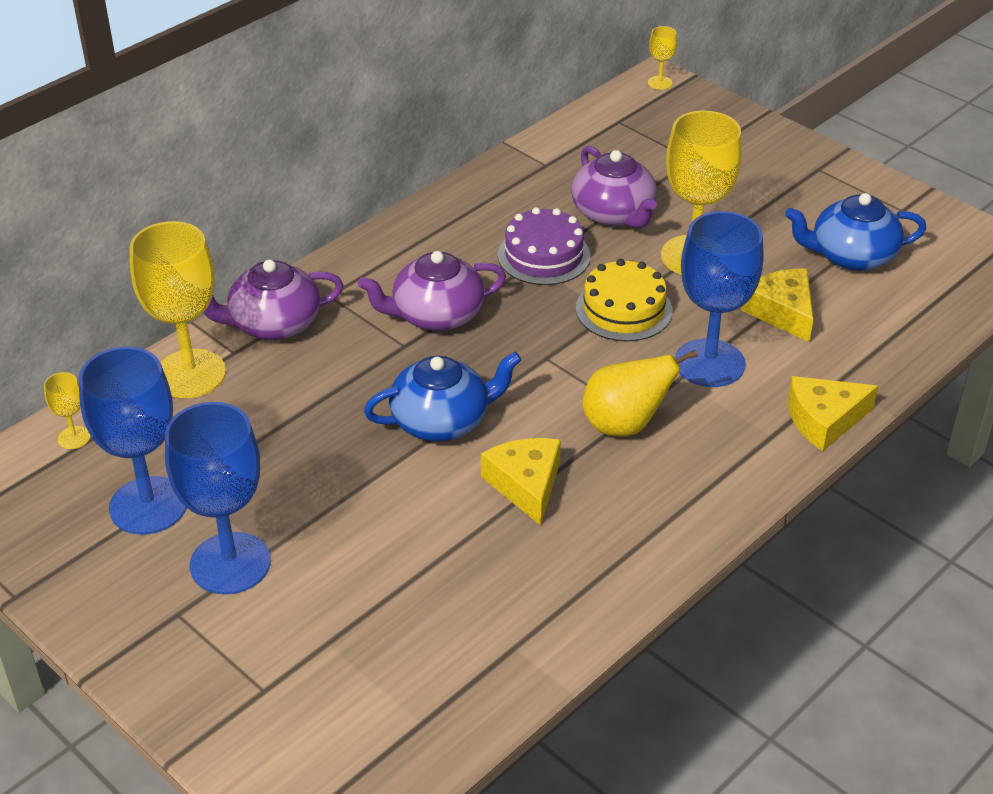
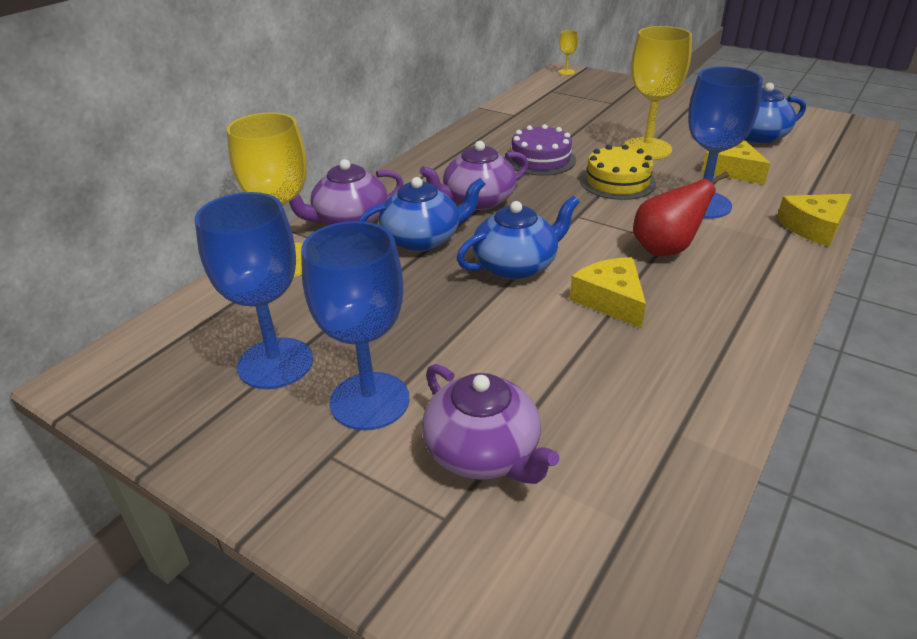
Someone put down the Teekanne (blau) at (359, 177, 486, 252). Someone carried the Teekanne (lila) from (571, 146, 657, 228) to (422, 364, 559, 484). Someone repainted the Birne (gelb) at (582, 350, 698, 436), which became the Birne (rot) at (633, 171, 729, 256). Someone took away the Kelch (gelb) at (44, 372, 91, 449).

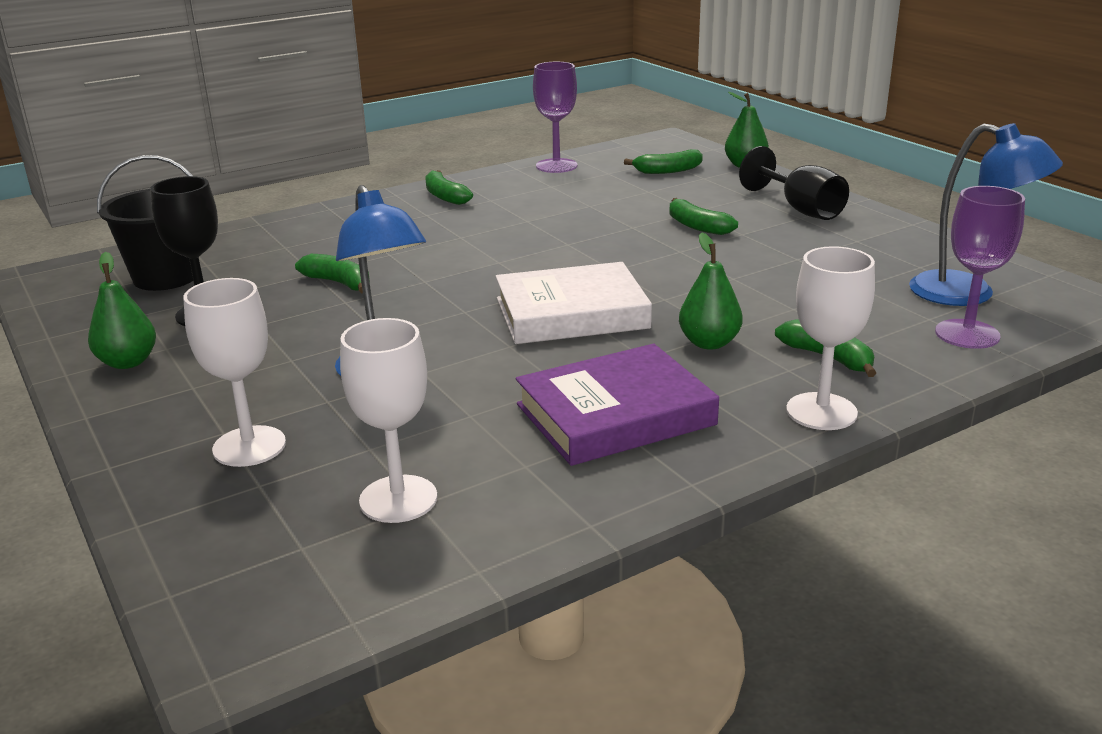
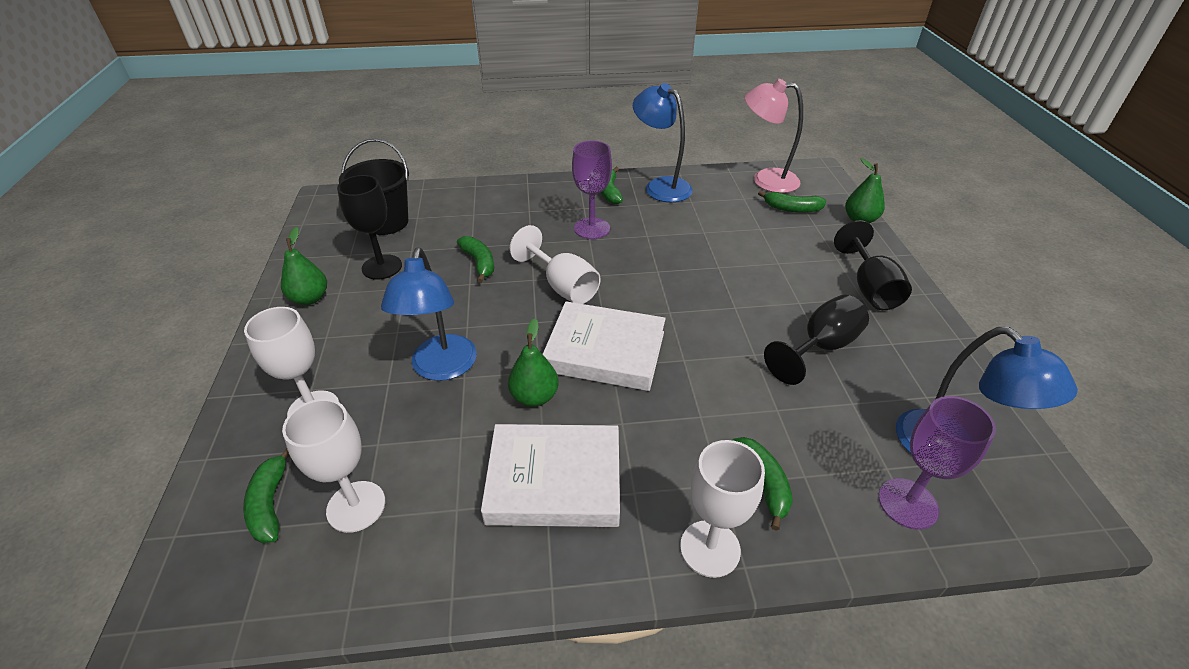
Someone carried the Banane (grün) from (669, 198, 738, 235) to (243, 449, 290, 543). Someone repainted the Buch (lila) at (516, 344, 719, 466), which became the Buch (weiß) at (481, 424, 620, 527). Someone carried the Birne (grün) from (679, 233, 743, 350) to (508, 318, 559, 407). Someone put down the Kelch (weiß) at (509, 225, 600, 304). Someone carried the Kelch (lila) from (533, 62, 577, 173) to (572, 141, 612, 239). Someone put down the Lampe (blau) at (633, 83, 693, 202). Someone put down the Lampe (rosa) at (745, 79, 803, 193). Someone put down the Kelch (schwarz) at (764, 295, 869, 385).

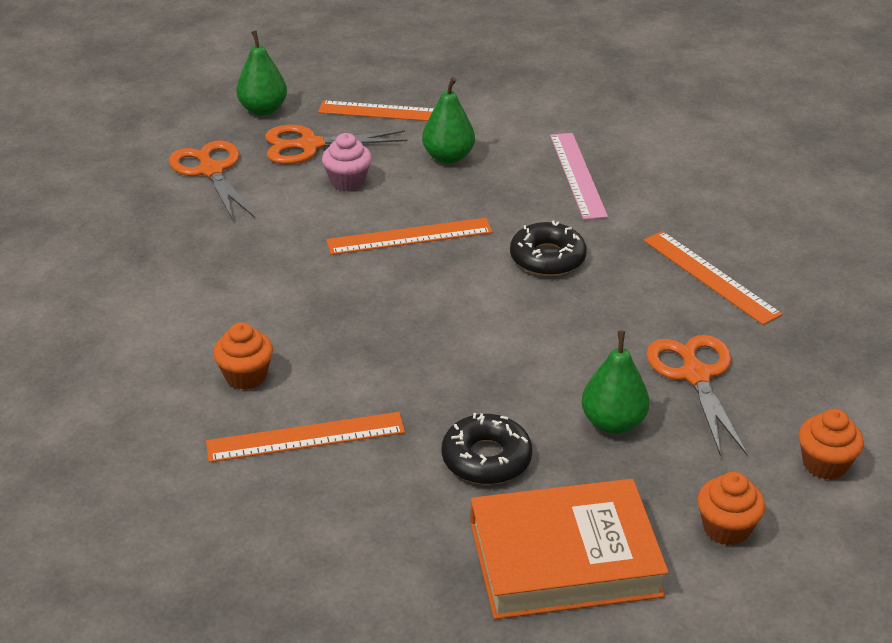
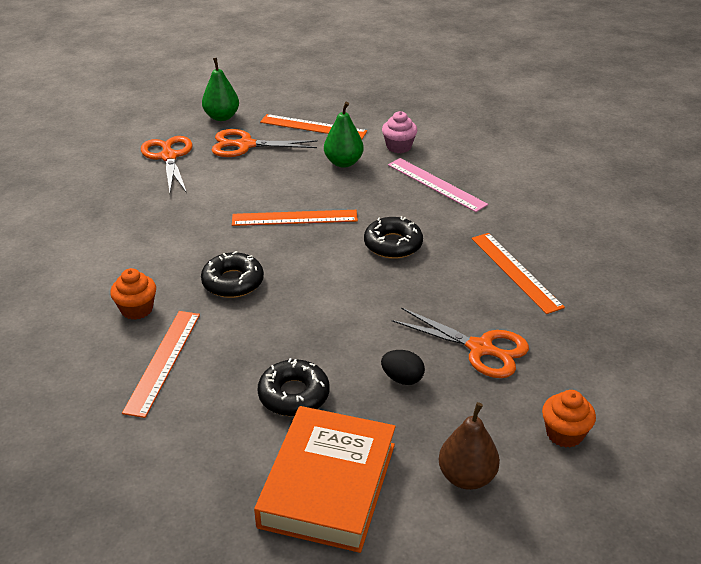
Someone rotated the Lineal (orange) at (206, 412, 405, 462) by 75 degrees counterclockwise. Someone put down the Donut (schwarz) at (201, 251, 264, 298). Someone rotated the Buch (orange) at (470, 479, 669, 619) by 75 degrees counterclockwise. Someone swapped the Birne (grün) at (581, 330, 650, 434) for the Ei (schwarz) at (381, 350, 425, 385). Someone carried the Muffin (rosa) from (322, 133, 372, 191) to (382, 111, 417, 153). Someone rotated the Lineal (rosa) at (550, 133, 608, 220) by 45 degrees counterclockwise. Someone rotated the Schere (orange) at (647, 335, 747, 456) by 120 degrees clockwise. Someone swapped the Muffin (orange) at (697, 472, 765, 546) for the Birne (braun) at (439, 402, 500, 490).

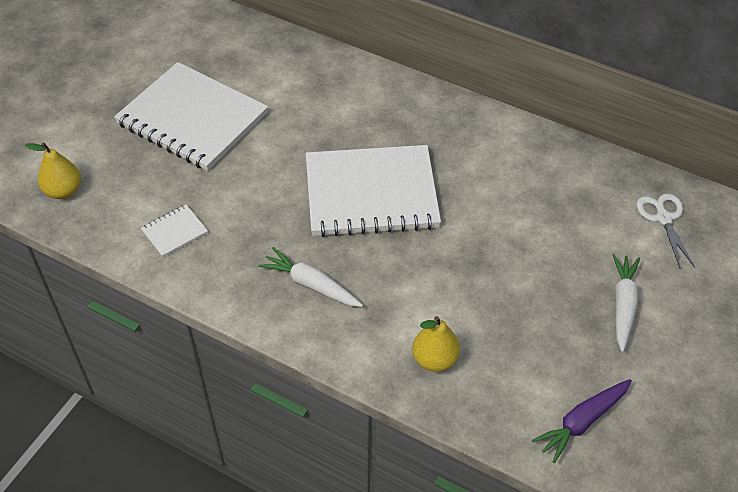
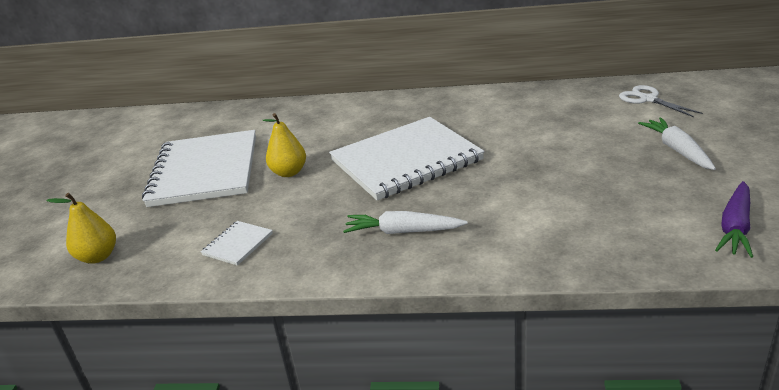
Someone rotated the Notizbuch (weiß) at (114, 62, 268, 171) by 75 degrees clockwise. Someone carried the Birne (gelb) from (412, 316, 460, 372) to (263, 113, 306, 177).

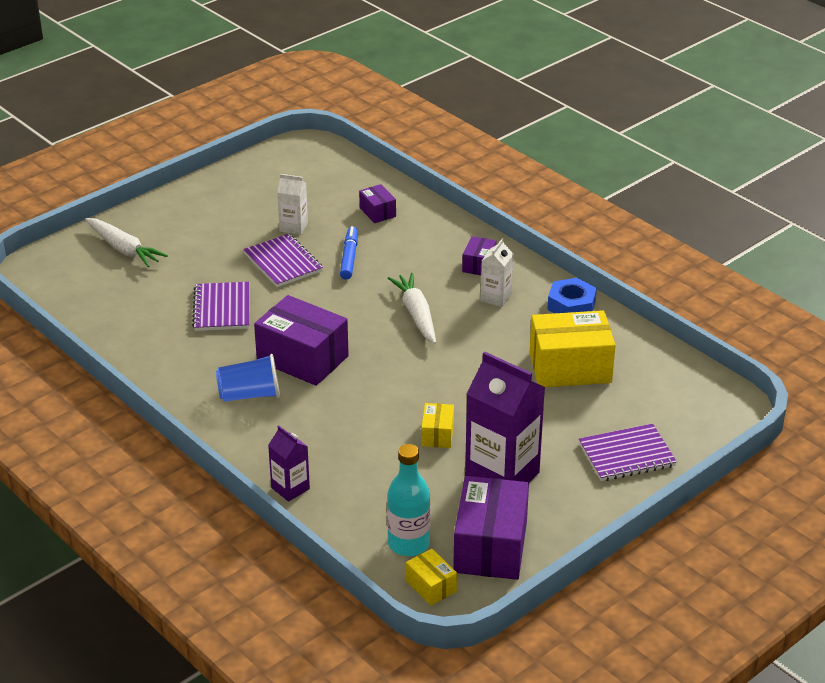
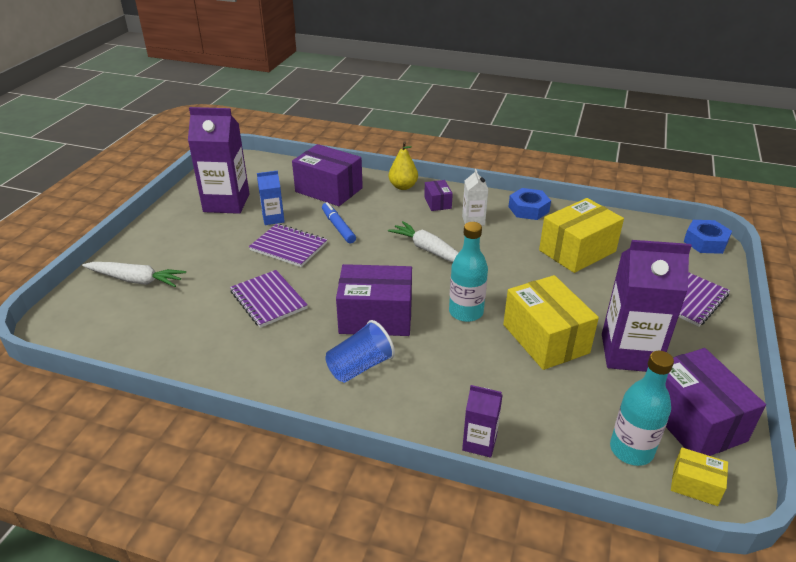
Someone put down the Getränkekarton (lila) at (188, 107, 250, 214). Someone repainted the Getränkekarton (weiß) at (277, 174, 308, 235), which became the Getränkekarton (blau) at (257, 170, 285, 225). Someone scaled the Schachtel (lila) at (359, 184, 396, 223) by 2.04. Someone put down the Birne (gelb) at (389, 142, 418, 190). Someone put down the Flasche (türkis) at (449, 222, 488, 322). Someone scaled the Schachtel (gelb) at (421, 403, 454, 448) by 2.04. Someone put down the Sechskantmutter (blau) at (684, 220, 732, 254).

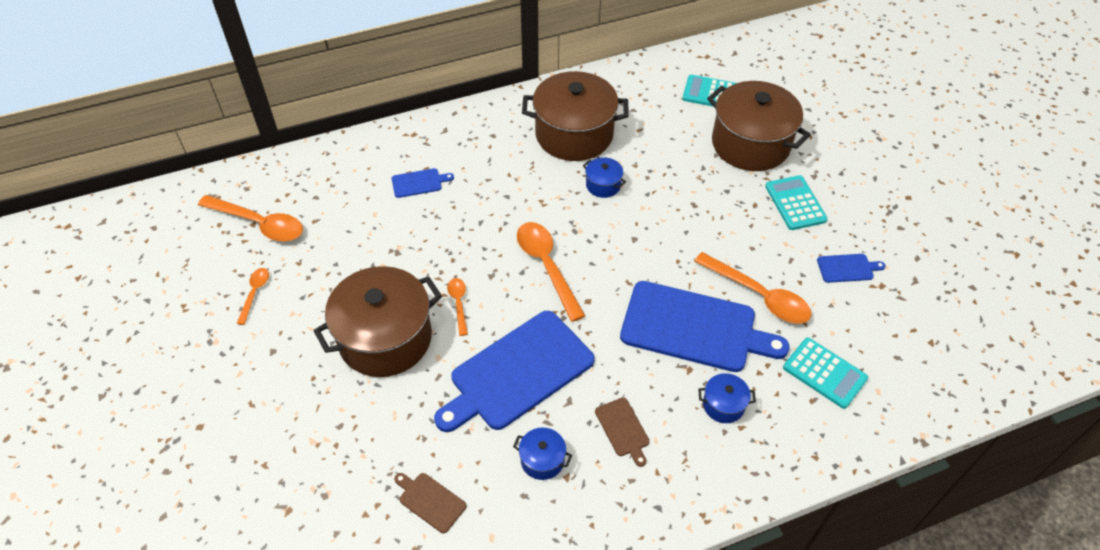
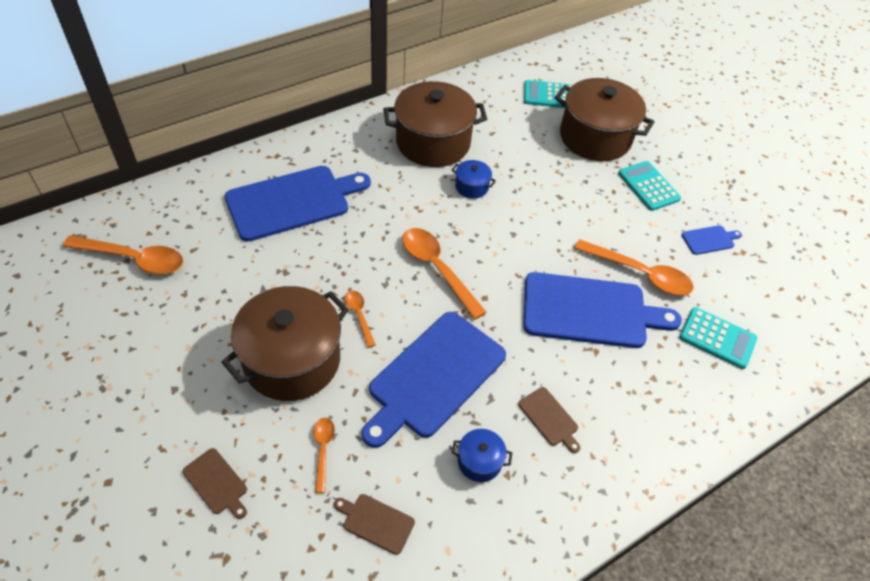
Someone put down the Schneidebrett (braun) at (182, 448, 247, 519). Someone scaled the Schneidebrett (blau) at (392, 168, 454, 198) by 2.35. Someone carried the Löffel (orange) from (237, 268, 269, 325) to (313, 418, 335, 493). Someone took away the Kochtopf (blau) at (698, 373, 756, 423).

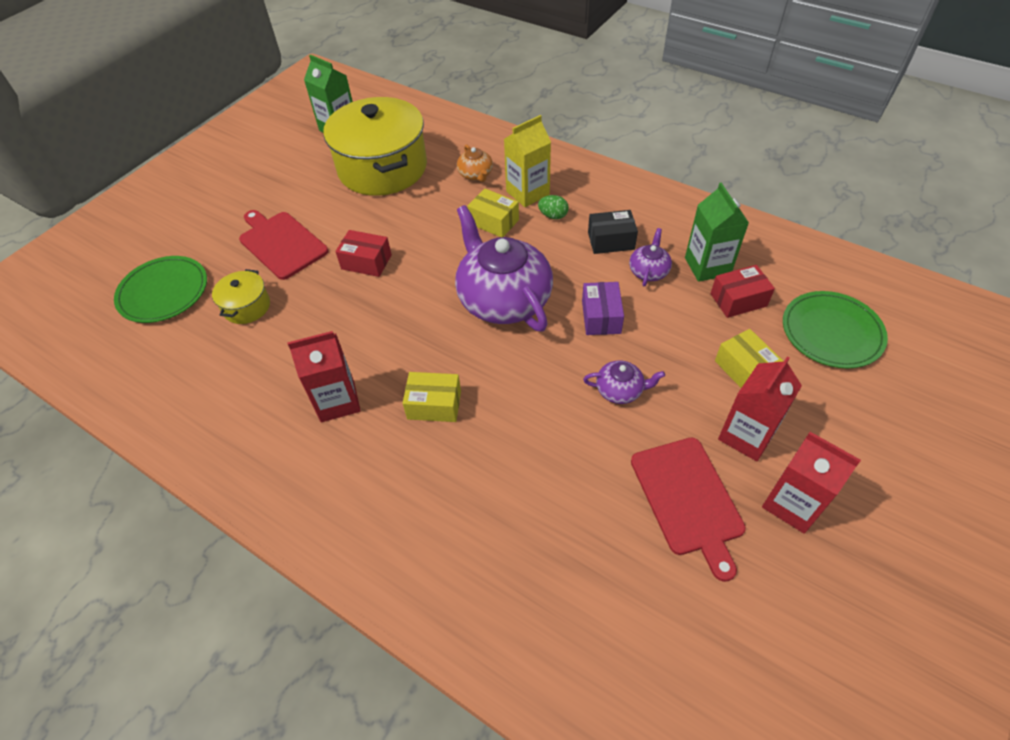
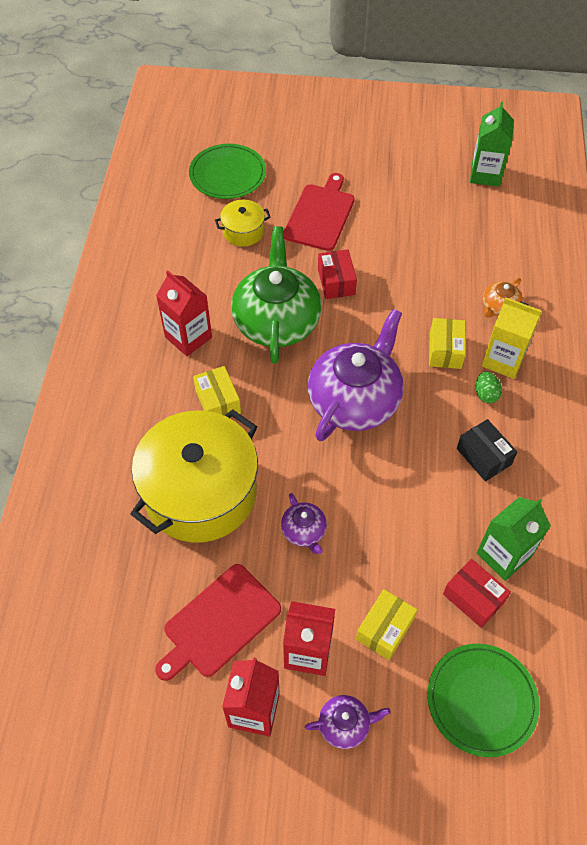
Someone carried the Kochtopf (gelb) from (323, 97, 427, 196) to (131, 409, 258, 542). Someone put down the Teekanne (grün) at (231, 226, 322, 364). Someone carried the Teekanne (lila) from (629, 228, 672, 287) to (305, 695, 390, 749). Someone took away the Schachtel (lila) at (582, 282, 624, 335).

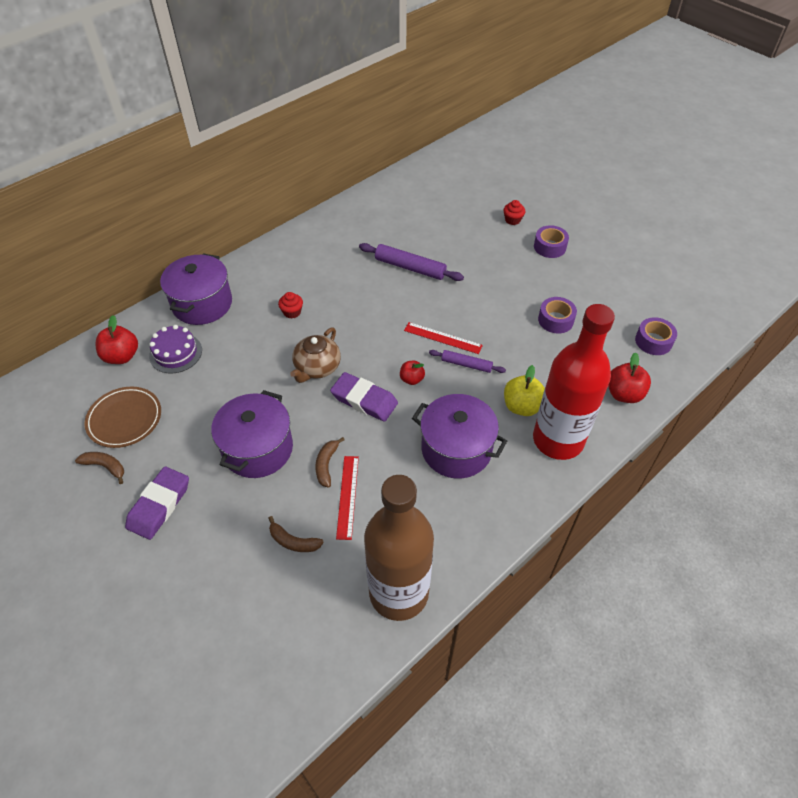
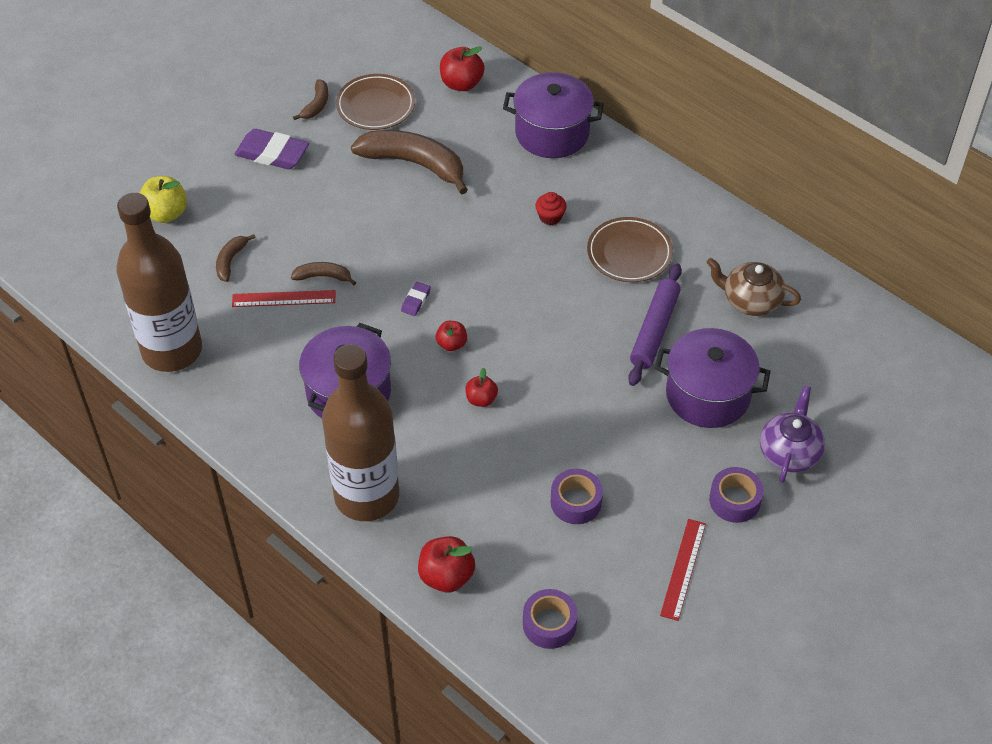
Someone carried the Apfel (gelb) from (504, 365, 545, 416) to (140, 176, 187, 223). Someone repainted the Flasche (rot) at (533, 304, 615, 460), which became the Flasche (braun) at (322, 344, 399, 521). Someone put down the Banane (braun) at (351, 130, 468, 195). Someone scaled the Radiergummi (lila) at (330, 372, 398, 422) by 0.48. Someone swapped the Nudelholz (lila) at (429, 350, 506, 373) for the Apfel (rot) at (465, 368, 498, 407). Someone put down the Teller (braun) at (587, 217, 673, 282). Someone carried the Kochtopf (lila) from (211, 390, 293, 478) to (655, 328, 771, 428). Someone carried the Lineal (rot) from (404, 322, 483, 354) to (660, 519, 706, 621). Someone carried the Teekanne (braun) from (290, 328, 341, 383) to (706, 258, 801, 316). Someone swapped the Muffin (rot) at (504, 200, 525, 225) for the Teekanne (lila) at (760, 386, 825, 483). Someone took away the Kuchen (lila) at (149, 325, 202, 374).

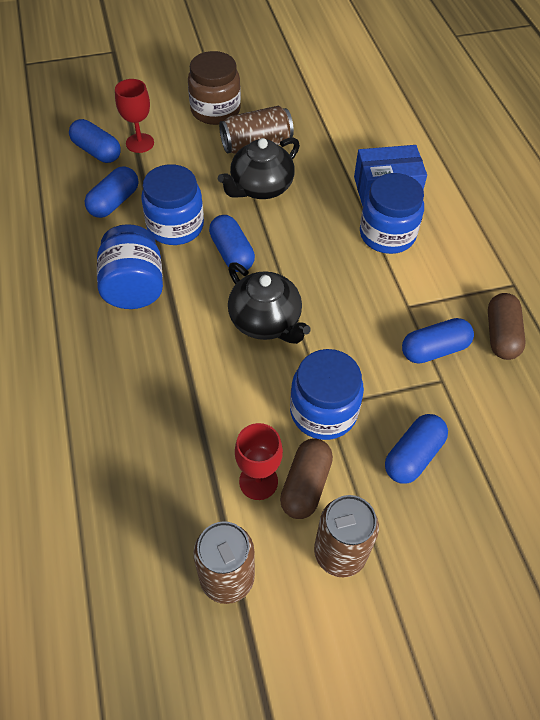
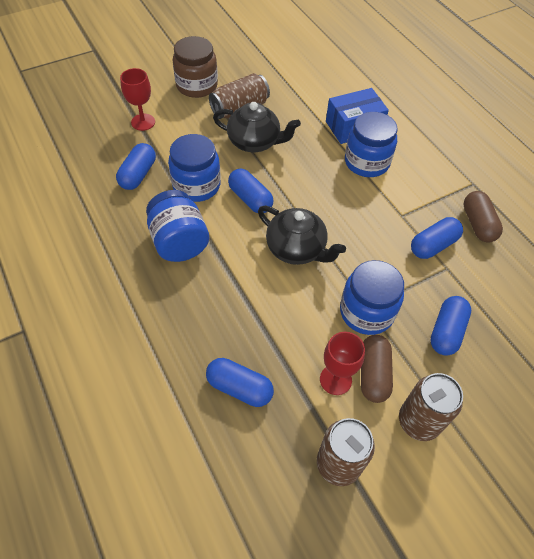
Someone carried the Kapsel (blau) from (69, 119, 121, 163) to (206, 358, 274, 407). Someone rotated the Teekanne (schwarz) at (218, 137, 300, 199) by 105 degrees counterclockwise.

